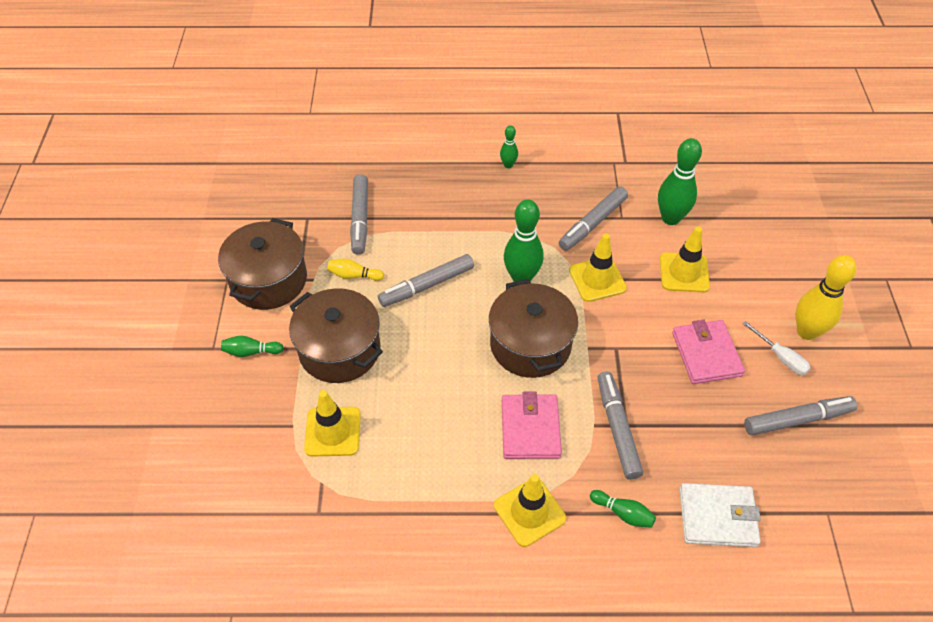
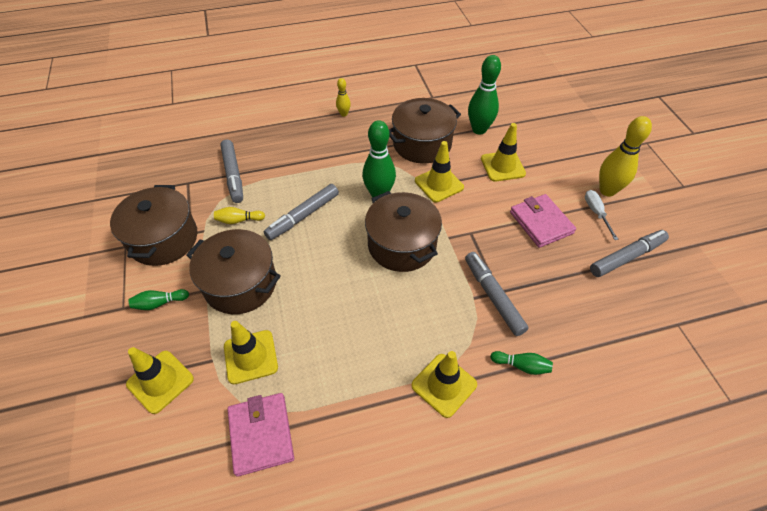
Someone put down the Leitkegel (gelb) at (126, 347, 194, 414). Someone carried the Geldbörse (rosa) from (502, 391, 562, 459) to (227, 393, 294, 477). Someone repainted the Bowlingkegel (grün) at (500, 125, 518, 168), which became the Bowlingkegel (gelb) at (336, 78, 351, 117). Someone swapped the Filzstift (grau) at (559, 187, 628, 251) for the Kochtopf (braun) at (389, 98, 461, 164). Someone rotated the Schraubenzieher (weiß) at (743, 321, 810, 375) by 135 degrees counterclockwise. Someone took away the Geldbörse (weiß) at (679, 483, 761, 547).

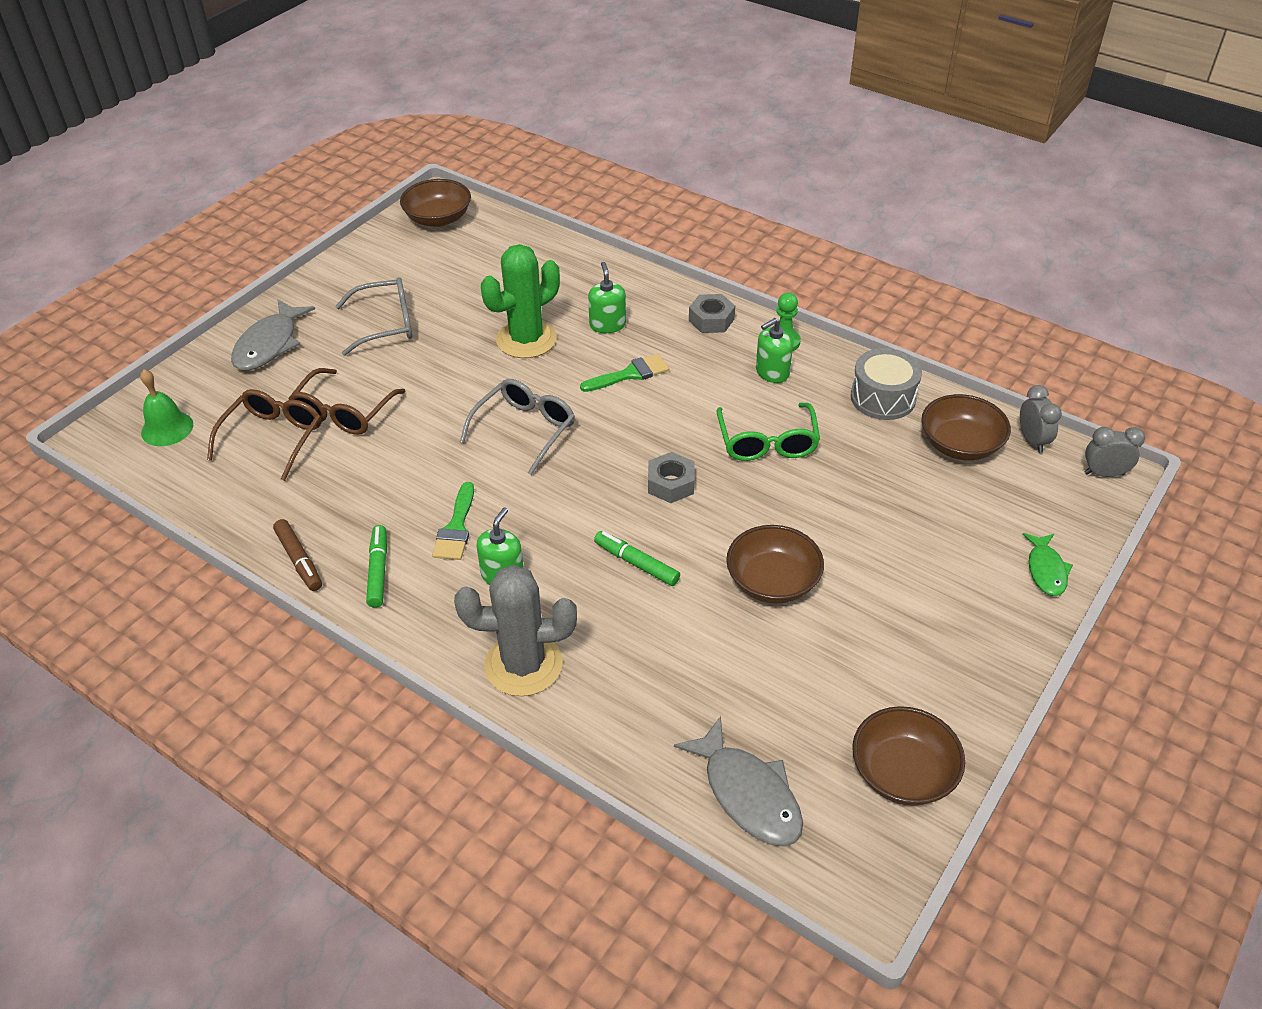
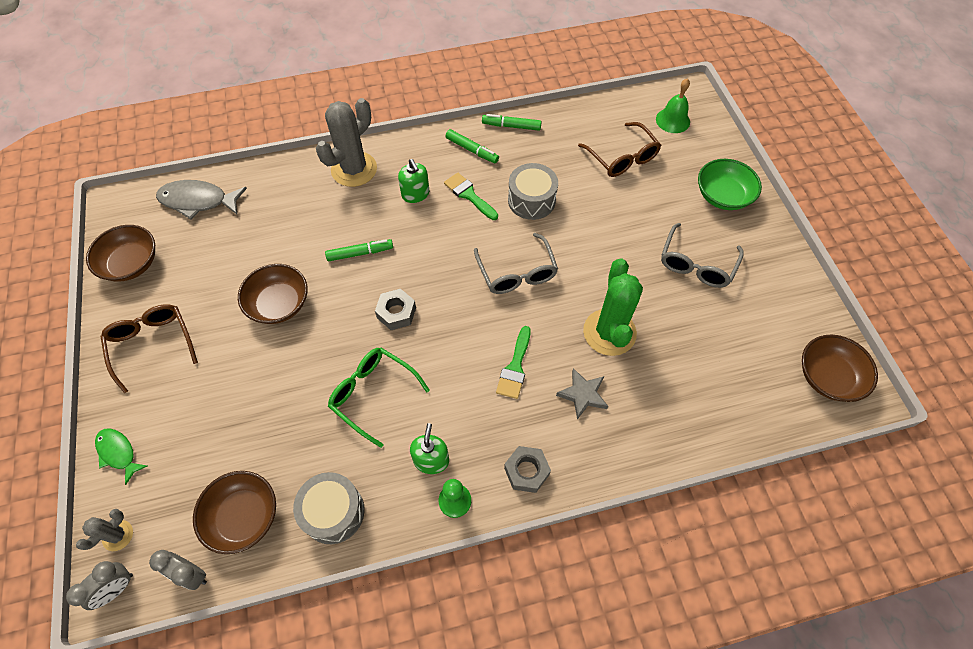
Someone put down the Kaktus (grau) at (76, 509, 133, 551). Someone carried the Brille (braun) from (288, 368, 406, 435) to (101, 304, 198, 393). Someone repainted the Filzstift (braun) at (273, 519, 322, 591), which became the Filzstift (grün) at (482, 114, 542, 131). Someone put down the Trommel (grau) at (508, 163, 558, 220). Someone swapped the Seifenspender (grün) at (588, 262, 626, 333) for the Stern (grau) at (556, 368, 608, 420). Someone swapped the Fisch (grau) at (231, 299, 315, 371) for the Schüssel (grün) at (698, 159, 762, 210).

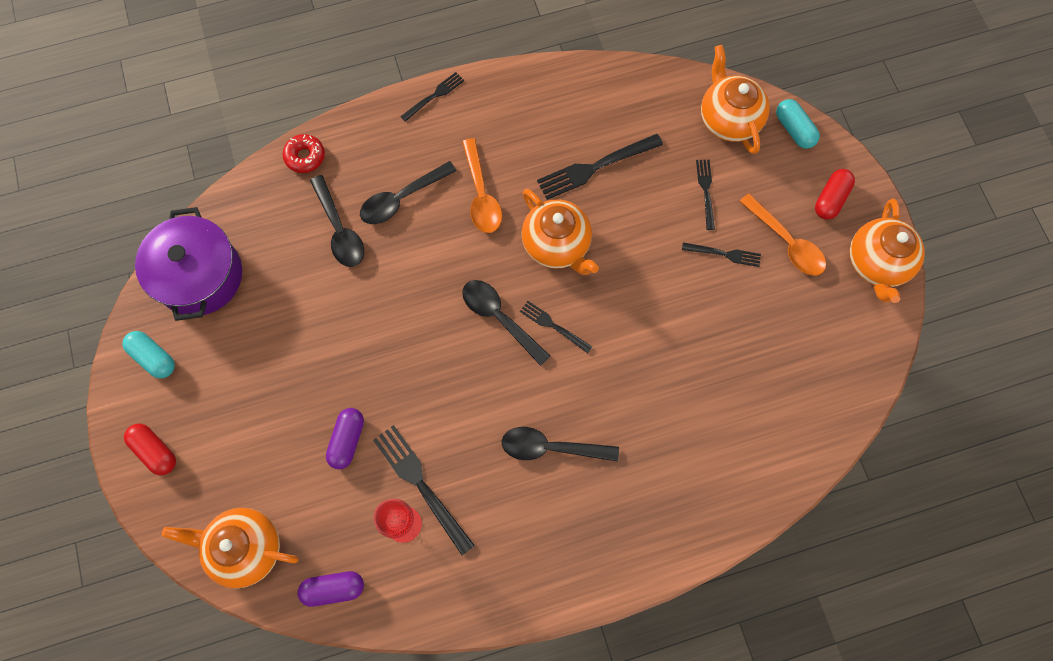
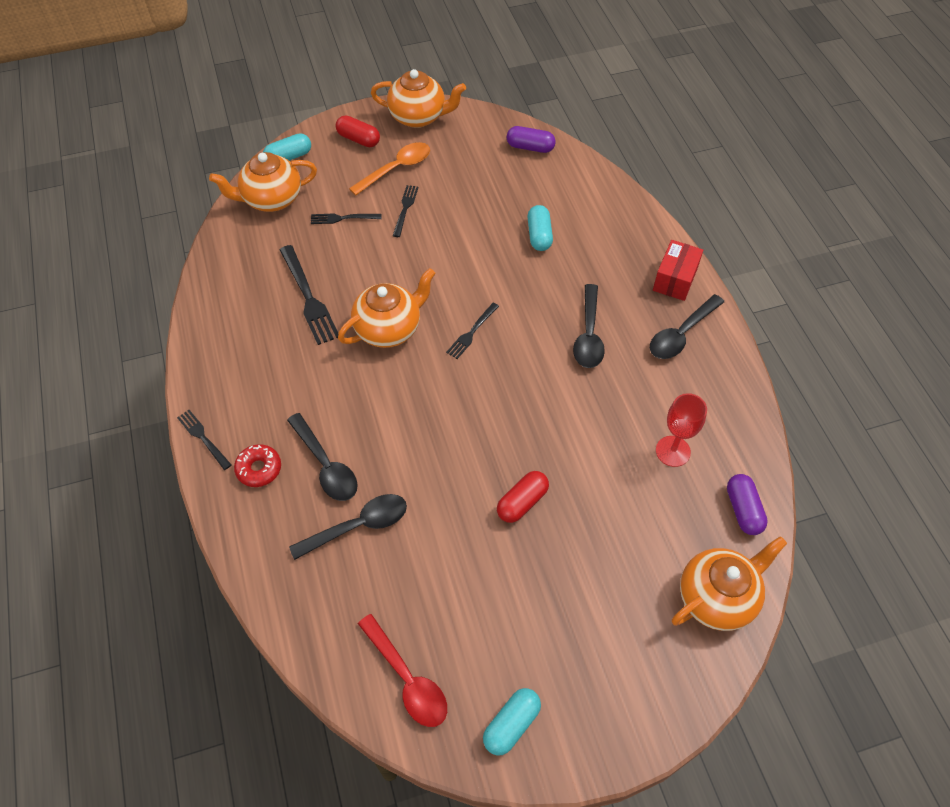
Someone carried the Donut (rot) from (282, 134, 325, 173) to (234, 444, 281, 487). Someone swapped the Kochtopf (lila) at (135, 207, 242, 321) for the Löffel (rot) at (358, 614, 447, 727). Someone carried the Kapsel (rot) from (124, 424, 176, 475) to (497, 471, 549, 523). Someone carried the Kapsel (lila) from (326, 408, 364, 469) to (507, 126, 556, 153). Someone put down the Kapsel (türkis) at (527, 205, 553, 251). Someone carried the Löffel (schwarz) from (462, 280, 550, 366) to (650, 294, 724, 359). Someone put down the Schachtel (rot) at (653, 240, 703, 301). Someone rotated the Teekanne (orange) at (162, 508, 299, 588) by 135 degrees counterclockwise. Someone took away the Gabel (schwarz) at (373, 425, 475, 555). Someone took away the Löffel (orange) at (462, 138, 502, 233).

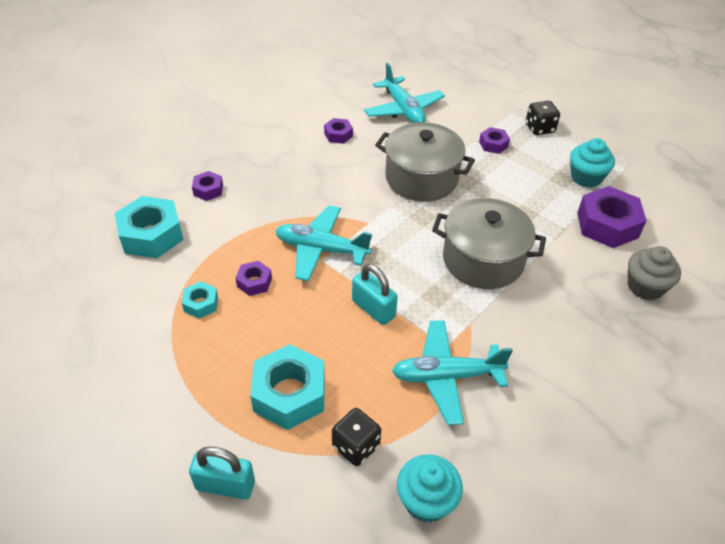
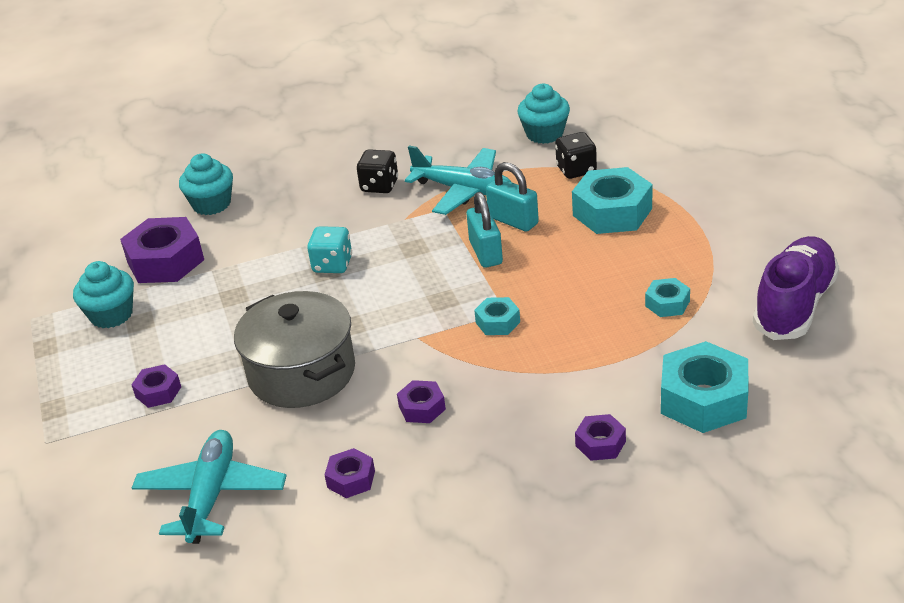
Someone repainted the Muffin (grau) at (628, 246, 681, 300), which became the Muffin (türkis) at (179, 154, 233, 215). Someone swapped the Kochtopf (grau) at (432, 198, 546, 289) for the Spielwürfel (türkis) at (307, 226, 352, 273). Someone carried the Spielwürfel (schwarz) from (526, 101, 560, 135) to (357, 149, 398, 193). Someone carried the Sechskantmutter (lila) from (235, 261, 272, 296) to (397, 380, 446, 423). Someone swapped the Flugzeug (türkis) at (275, 205, 372, 282) for the Sechskantmutter (türkis) at (474, 297, 520, 335). Someone carried the Vorhängeschloss (türkis) from (189, 447, 255, 500) to (486, 162, 539, 232). Someone put down the Schuh (lila) at (753, 236, 839, 340).

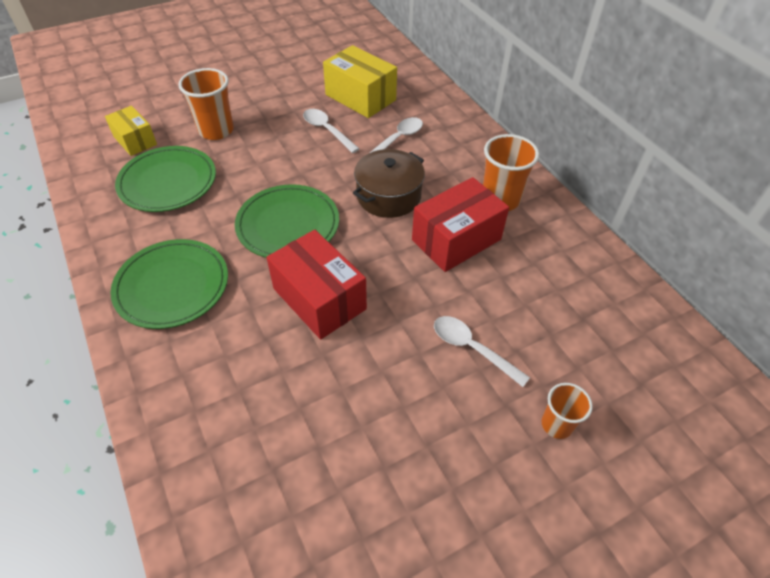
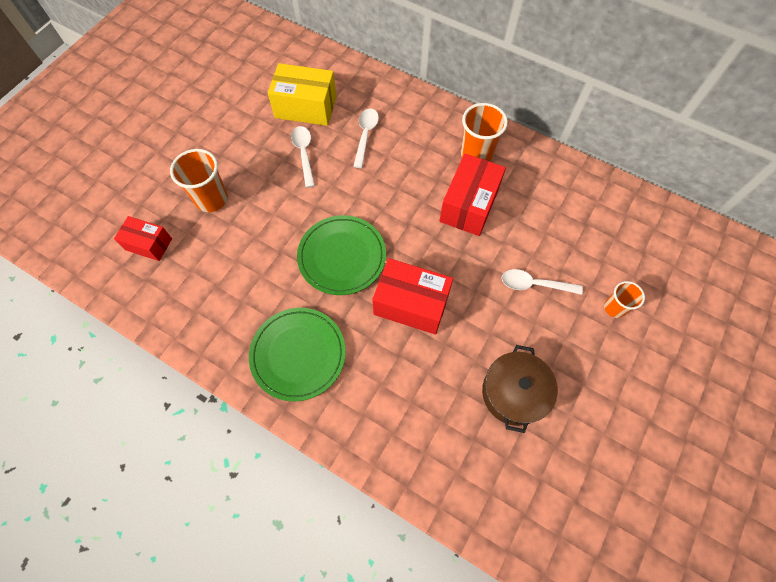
Someone repainted the Schachtel (gelb) at (105, 106, 157, 156), which became the Schachtel (rot) at (114, 216, 172, 261). Someone rotated the Löffel (weiß) at (303, 109, 360, 153) by 60 degrees clockwise. Someone carried the Kochtopf (braun) from (353, 149, 425, 218) to (482, 345, 558, 433). Someone took away the Teller (grün) at (115, 146, 216, 212).

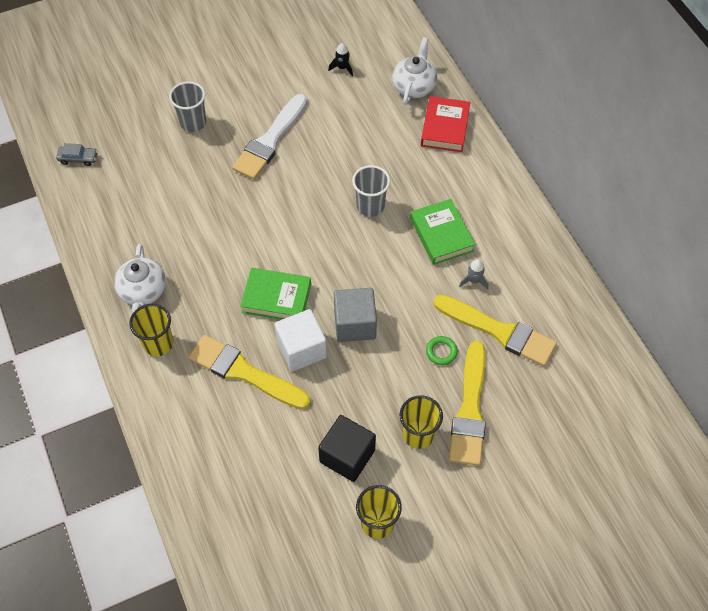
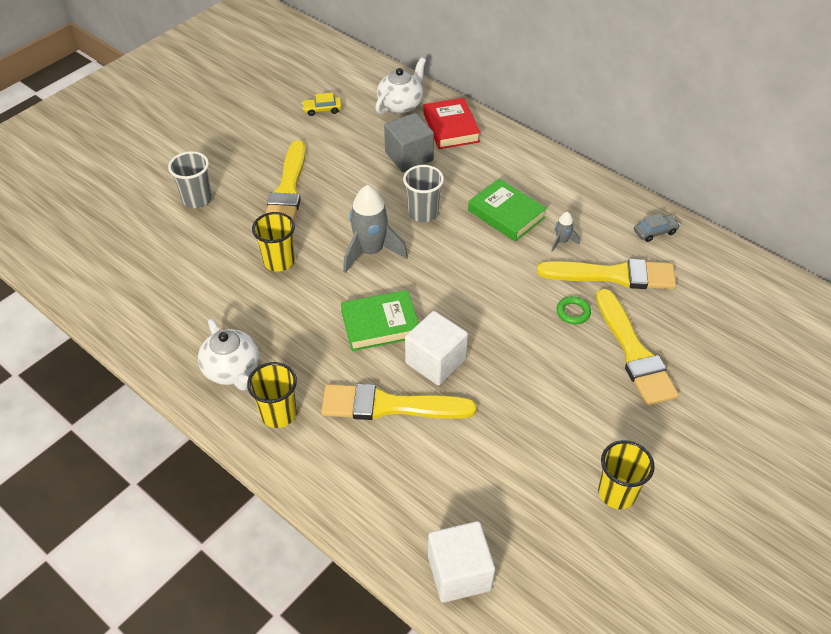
Someone carried the Becher (gelb) from (400, 395, 443, 449) to (252, 212, 295, 272). Someone repainted the Pinsel (weiß) at (232, 94, 307, 179), which became the Pinsel (gelb) at (266, 140, 306, 221). Someone swapped the Rakete (schwarz) at (328, 43, 353, 76) for the Auto (gelb) at (302, 93, 342, 116). Someone put down the Rakete (grau) at (343, 185, 408, 273). Someone rotated the Teekanne (weiß) at (392, 37, 437, 105) by 45 degrees clockwise. Someone carried the Kubus (grau) from (334, 288, 377, 342) to (384, 113, 434, 172). Someone put down the Kubus (weiß) at (428, 521, 495, 603). Someone carried the Auto (grau) from (56, 143, 98, 166) to (634, 214, 680, 242). Someone took away the Kubus (schwarz) at (318, 415, 376, 482).

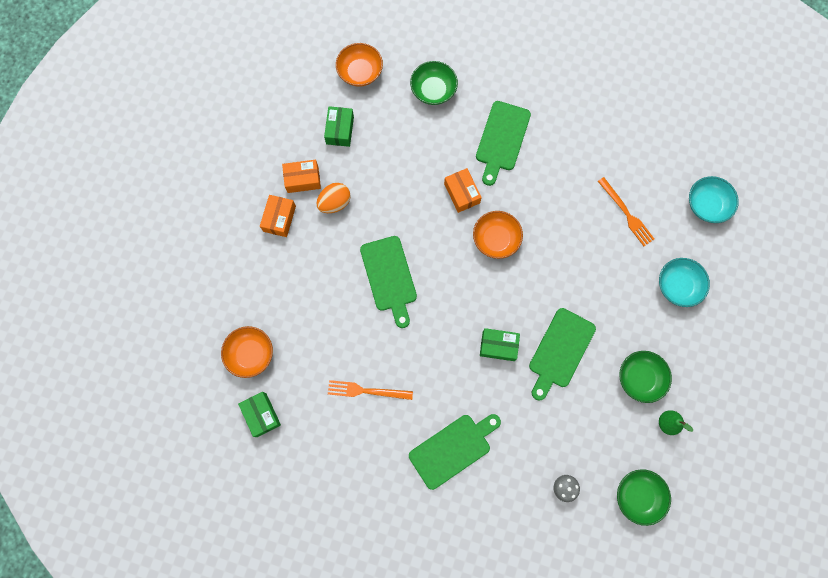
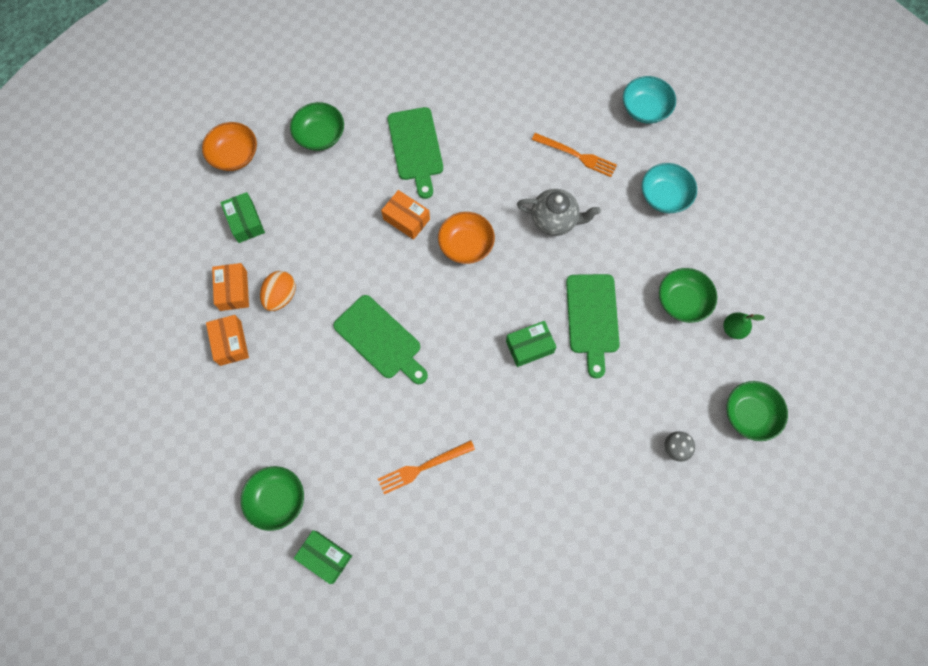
Someone rotated the Schachtel (orange) at (282, 160, 321, 193) by 60 degrees counterclockwise. Someone repainted the Schüssel (orange) at (221, 326, 273, 378), which became the Schüssel (grün) at (241, 466, 304, 531). Someone put down the Teekanne (grau) at (517, 189, 601, 236). Someone took away the Schneidebrett (grün) at (409, 414, 501, 490).

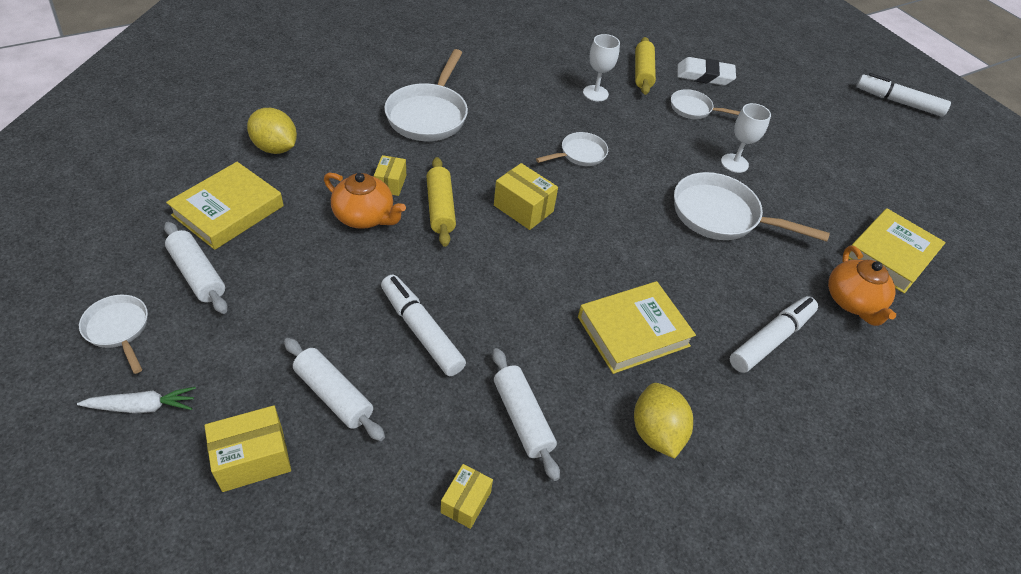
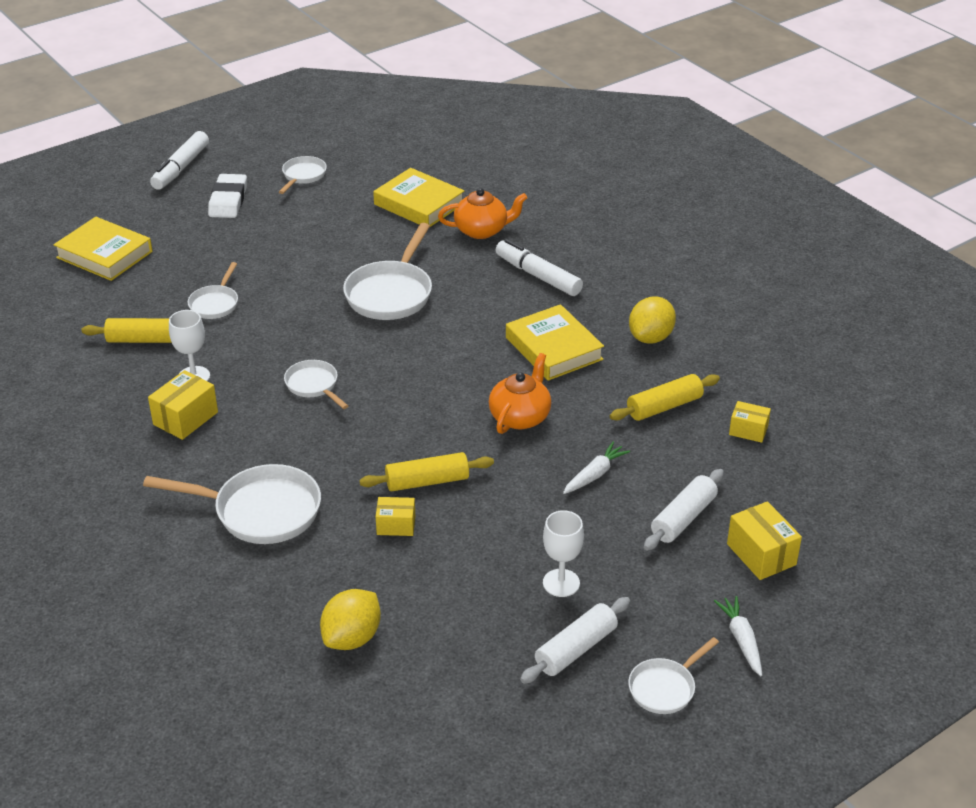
Someone carried the Buch (gelb) from (166, 162, 284, 250) to (53, 217, 153, 281). Someone carried the Schachtel (gelb) from (494, 163, 558, 230) to (148, 370, 218, 440). Someone carried the Radiergummi (weiß) from (677, 57, 736, 85) to (208, 174, 247, 218). Someone put down the Pfanne (weiß) at (279, 156, 327, 194). Someone carried the Teekanne (orange) from (324, 173, 406, 229) to (489, 353, 551, 434). Someone carried the Kelch (weiß) from (721, 103, 771, 173) to (543, 510, 584, 597). Someone swapped the Filzstift (weiß) at (381, 275, 466, 376) for the Karotte (weiß) at (563, 442, 630, 494). Someone repainted the Nudelholz (weiß) at (492, 348, 560, 481), which became the Nudelholz (gelb) at (610, 374, 720, 421). Someone rotated the Zitrone (gelb) at (634, 383, 693, 459) by 45 degrees counterclockwise.

